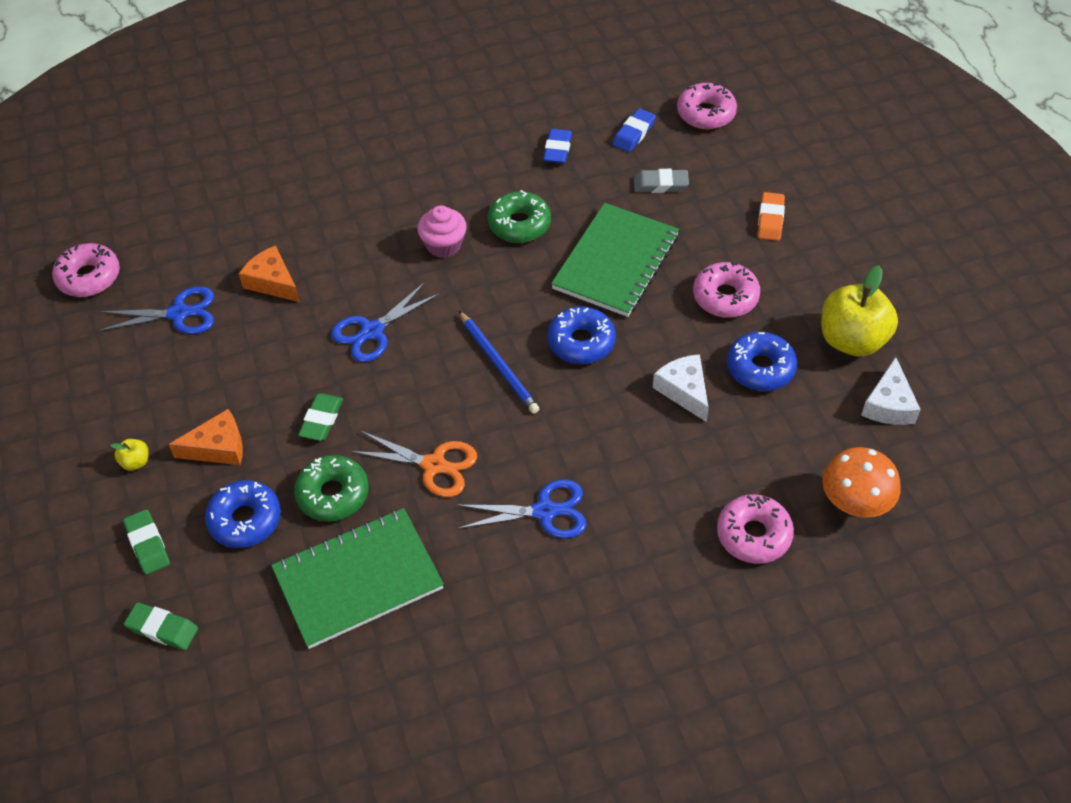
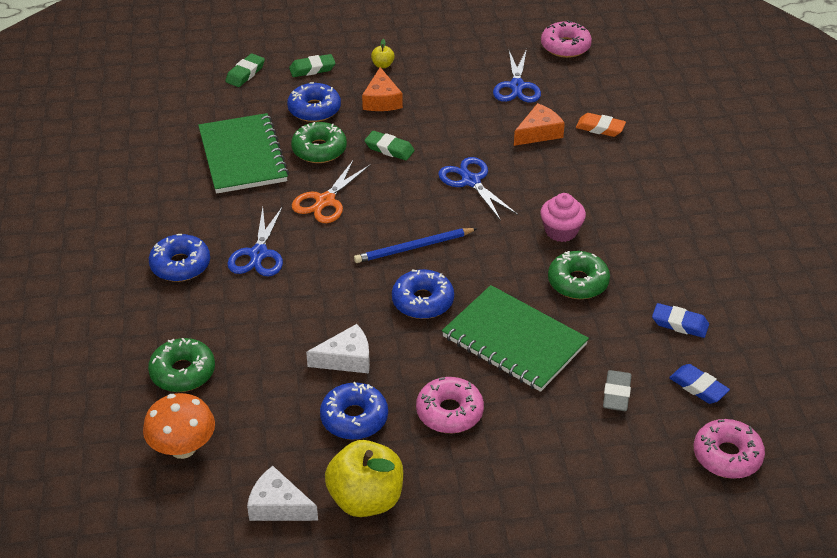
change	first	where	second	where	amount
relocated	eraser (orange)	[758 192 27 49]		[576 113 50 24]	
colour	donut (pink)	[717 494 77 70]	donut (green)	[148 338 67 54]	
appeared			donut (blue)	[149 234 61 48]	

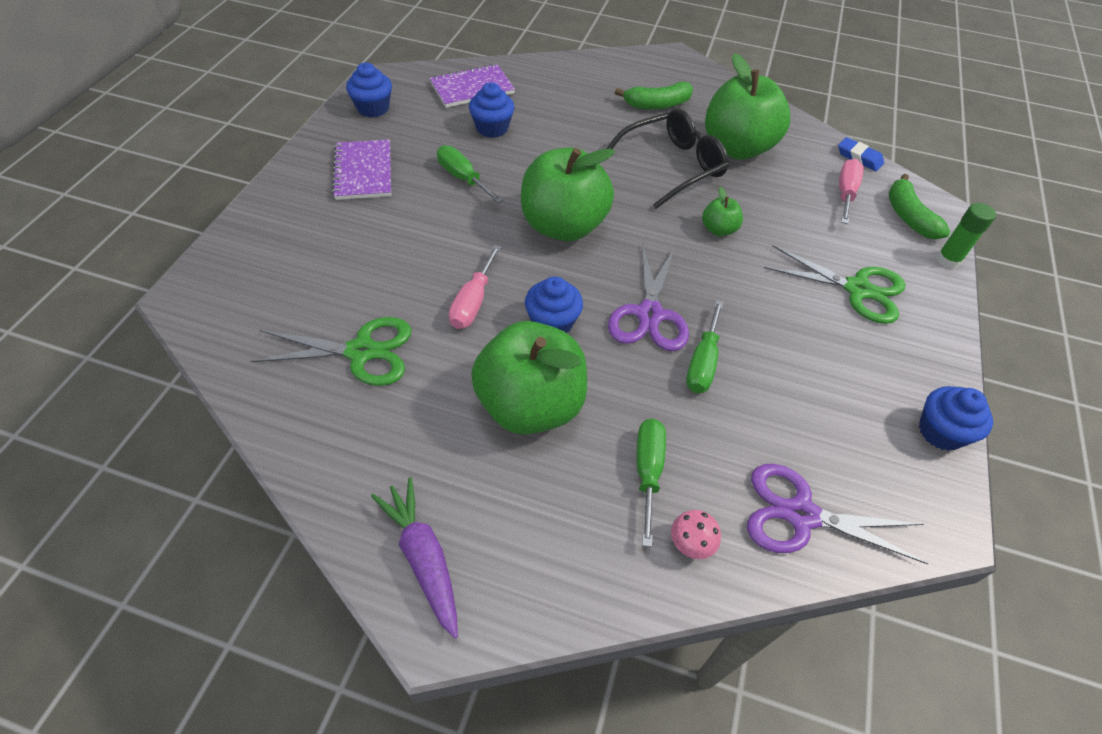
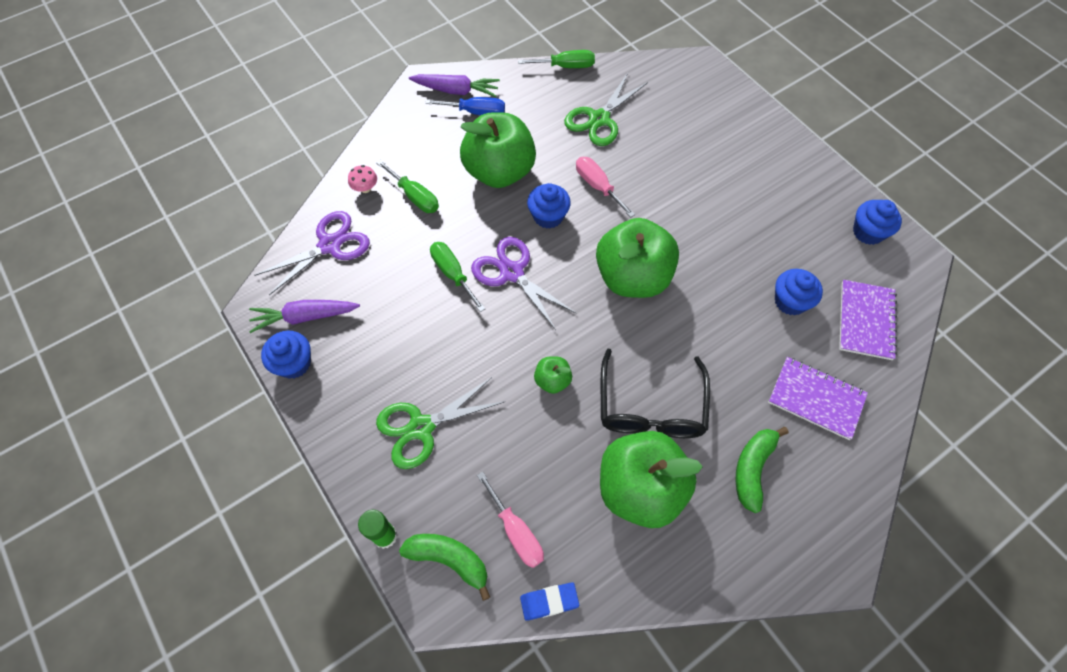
change	first	where	second	where	amount
relocated	notebook (purple)	[332 140 59 60]		[768 357 100 83]	
relocated	screwdriver (green)	[437 145 66 58]		[518 50 77 18]	
appeared			screwdriver (blue)	[425 97 80 18]	
appeared			carrot (purple)	[249 300 111 33]	

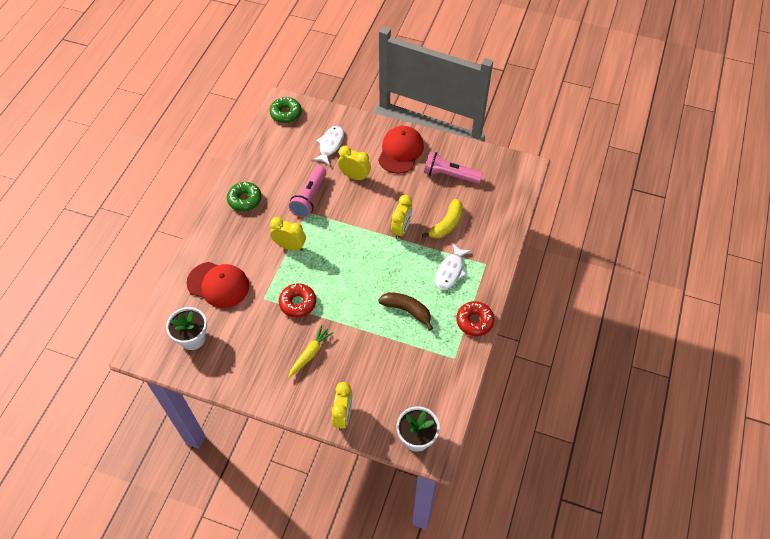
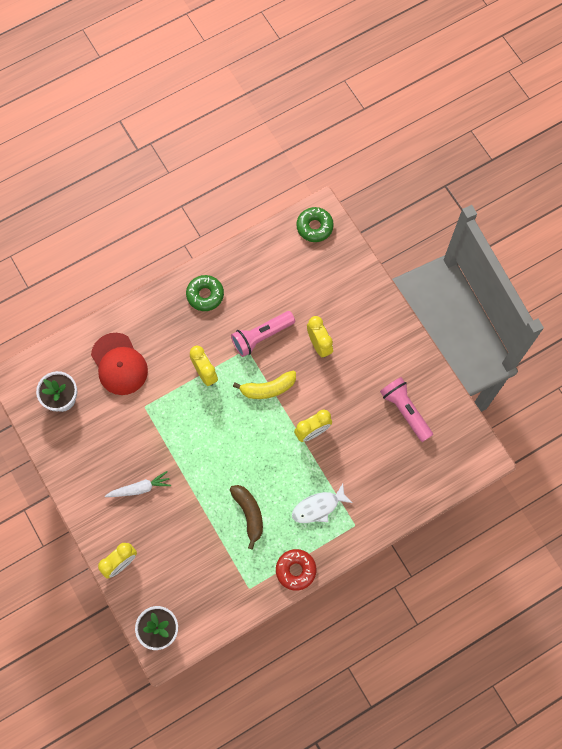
change	first	where	second	where	amount
missing	fish (white)	[312 126 32 39]			
missing	cap (red)	[378 126 46 48]			
relocated	banana (yellow)	[422 199 41 39]		[233 371 63 28]	
missing	donut (red)	[279 283 37 34]			
colour	carrot (yellow)	[288 325 46 53]	carrot (white)	[105 471 66 26]	

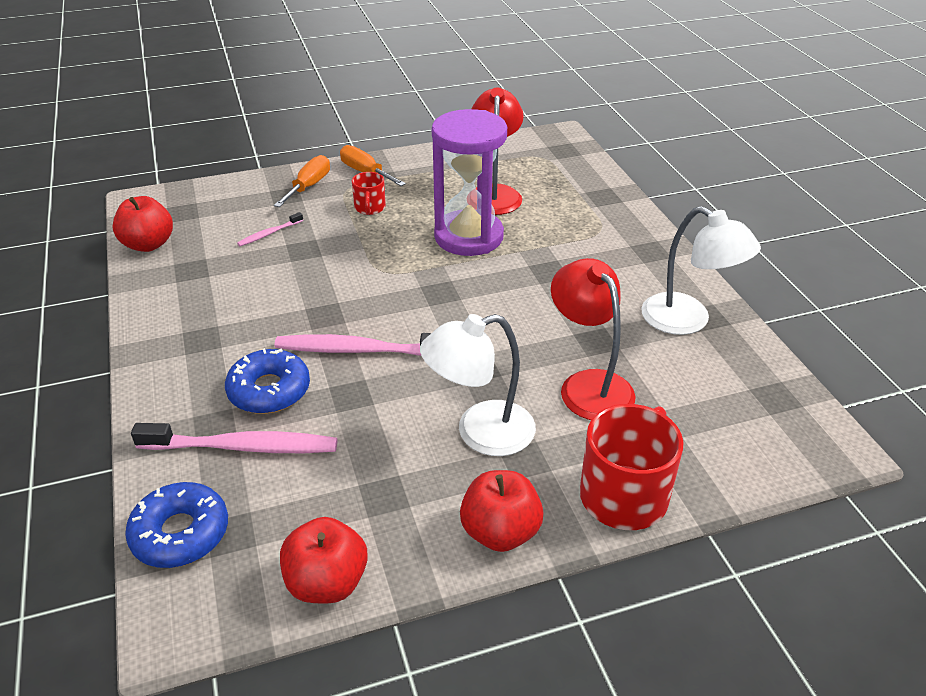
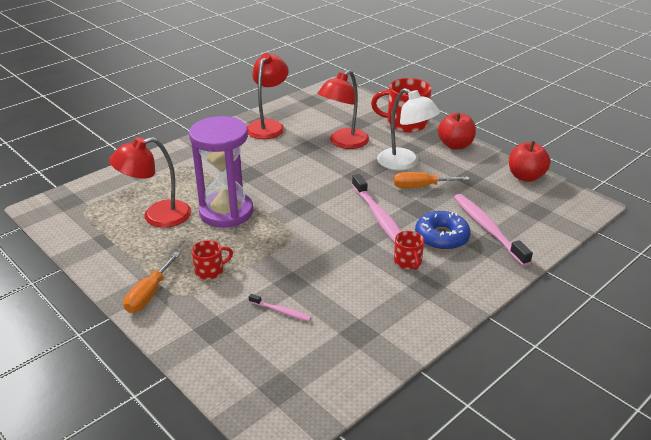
change	first	where	second	where	amount
relocated	screwdriver (orange)	[274 155 56 52]		[394 172 75 16]	
missing	apple (red)	[112 196 61 56]			
colour	lamp (white)	[641 206 120 129]	lamp (red)	[247 53 42 86]	
missing	donut (blue)	[125 482 103 86]			
appeared			mug (red)	[394 231 30 39]	

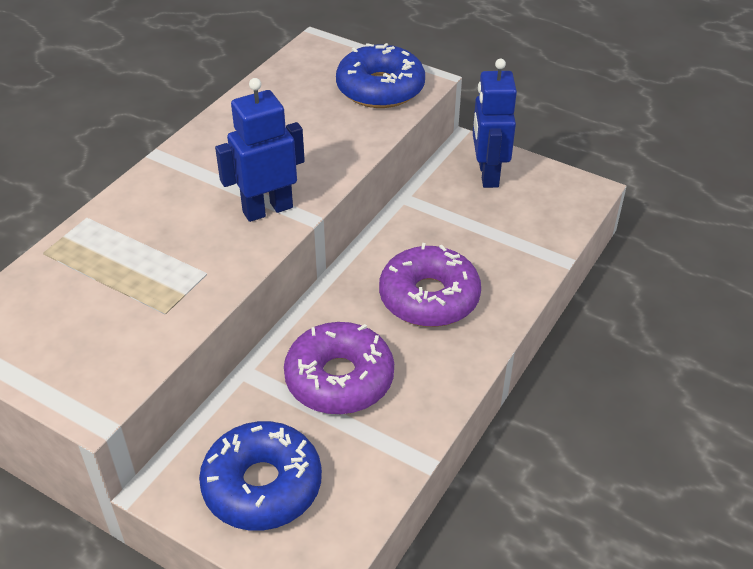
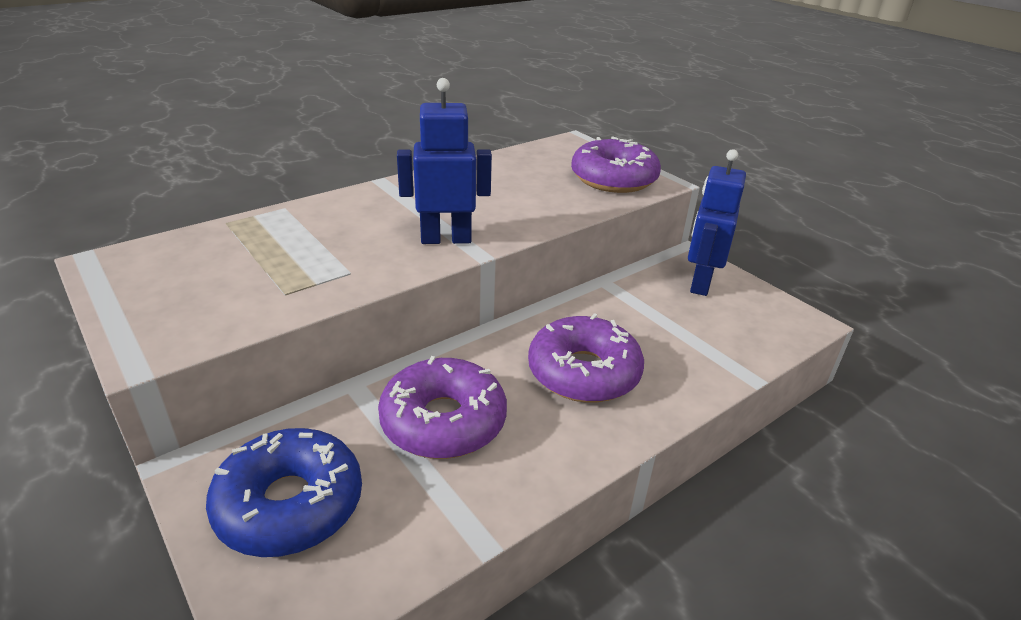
change	first	where	second	where	amount
colour	donut (blue)	[336 43 89 65]	donut (purple)	[571 137 90 56]	

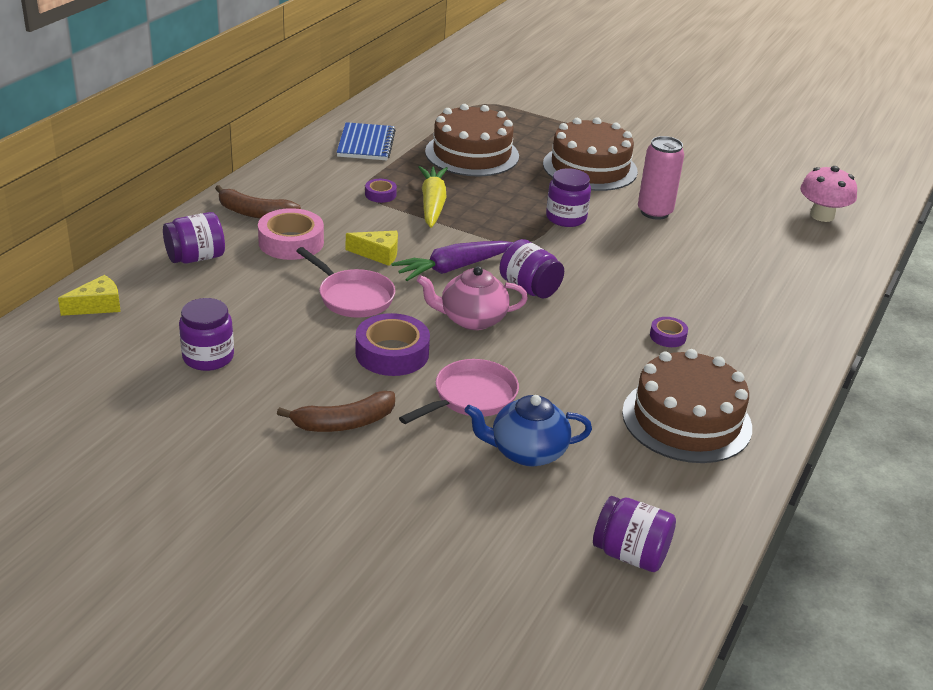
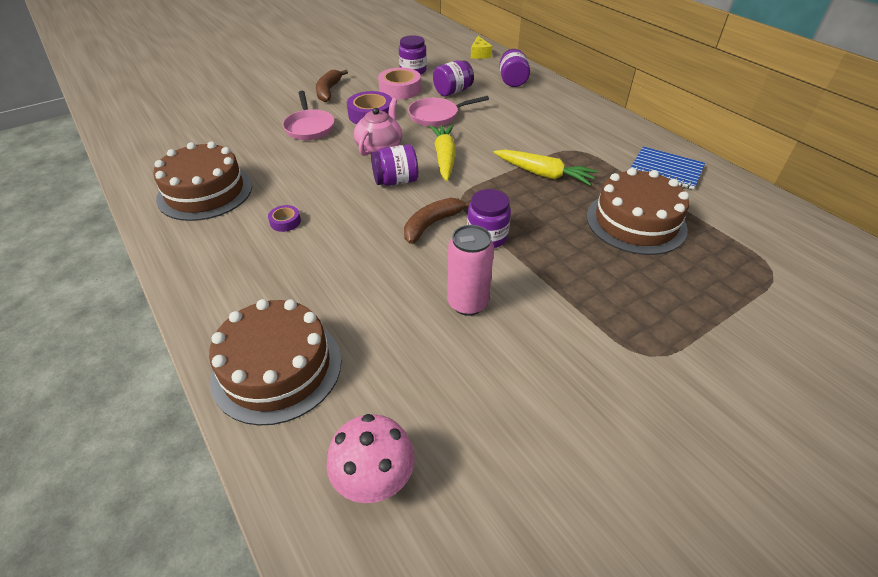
change	first	where	second	where	amount
relocated	cake (brown)	[543 117 95 74]		[209 299 132 127]	
missing	tape (purple)	[365 179 32 24]			
relocated	banana (brown)	[215 185 86 34]		[404 198 67 46]	
relocated	tape (pink)	[258 208 66 52]		[378 67 43 32]	
missing	cheese (yellow)	[346 231 52 35]			
colour	carrot (purple)	[391 241 123 40]	carrot (yellow)	[430 124 26 57]	
missing	teapot (blue)	[465 395 127 72]			
relocated	jar (purple)	[593 496 83 76]		[433 60 41 37]	

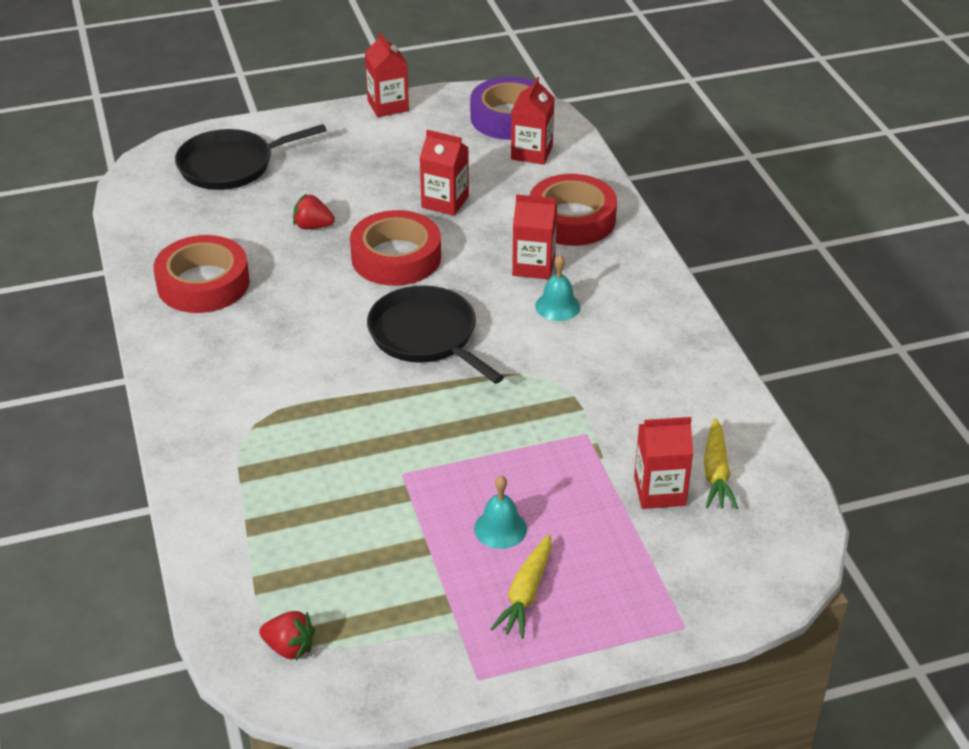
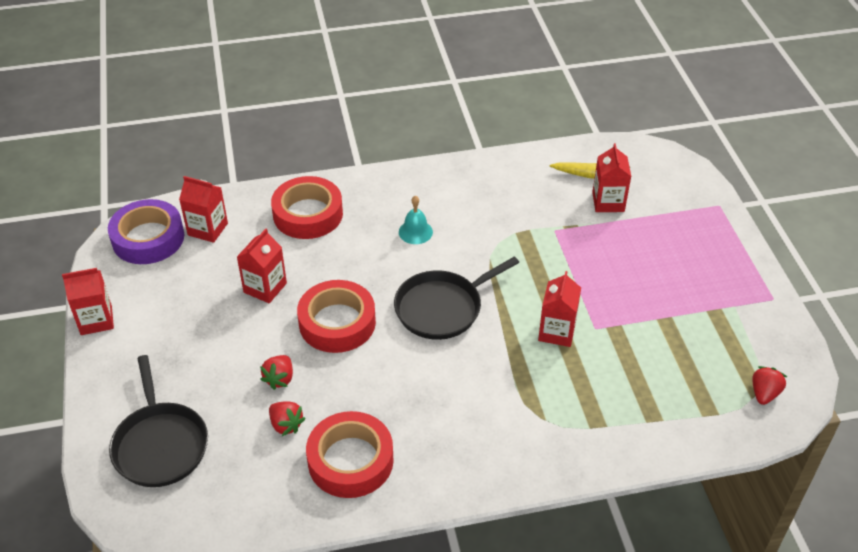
change	first	where	second	where	amount
relocated	carton (red)	[512 194 45 85]		[538 271 43 76]	
missing	bell (turquoise)	[474 475 53 74]			
missing	carrot (yellow)	[491 534 61 105]			
appeared			strawberry (red)	[269 401 37 35]	

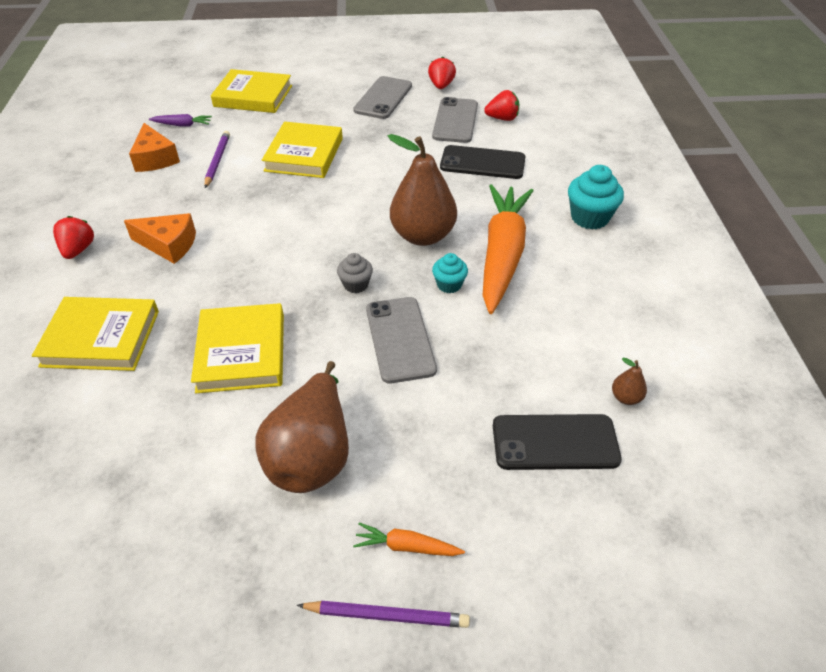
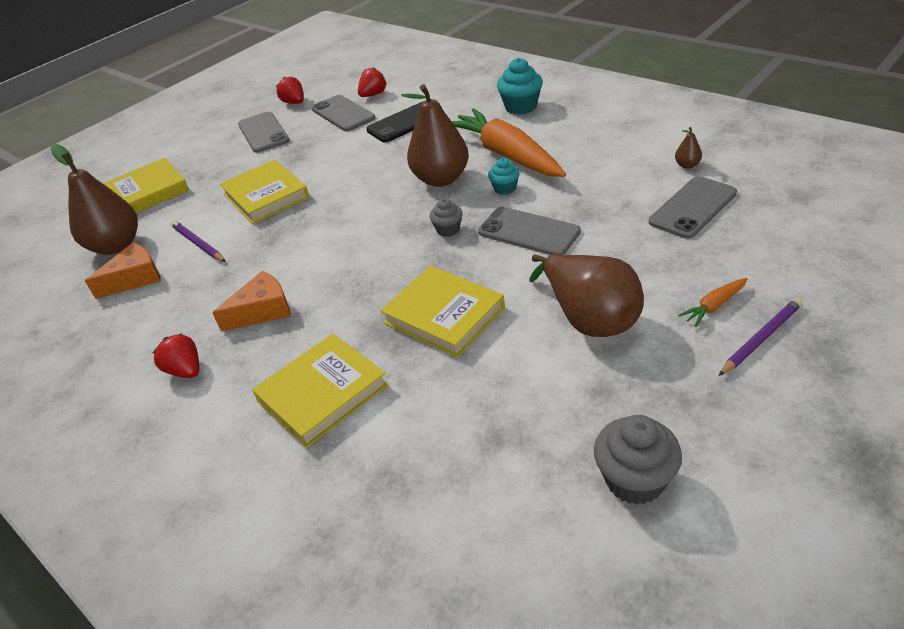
change	first	where	second	where	amount
exchanged	carrot (purple)	[149 114 63 13]	pear (brown)	[51 144 87 111]	
spun	cheese (orange)	[129 123 51 49]		[85 243 76 56]	60 degrees counterclockwise
colour	phone (black)	[493 414 129 56]	phone (grey)	[649 176 88 63]	
appeared			cupcake (grey)	[594 415 88 90]	

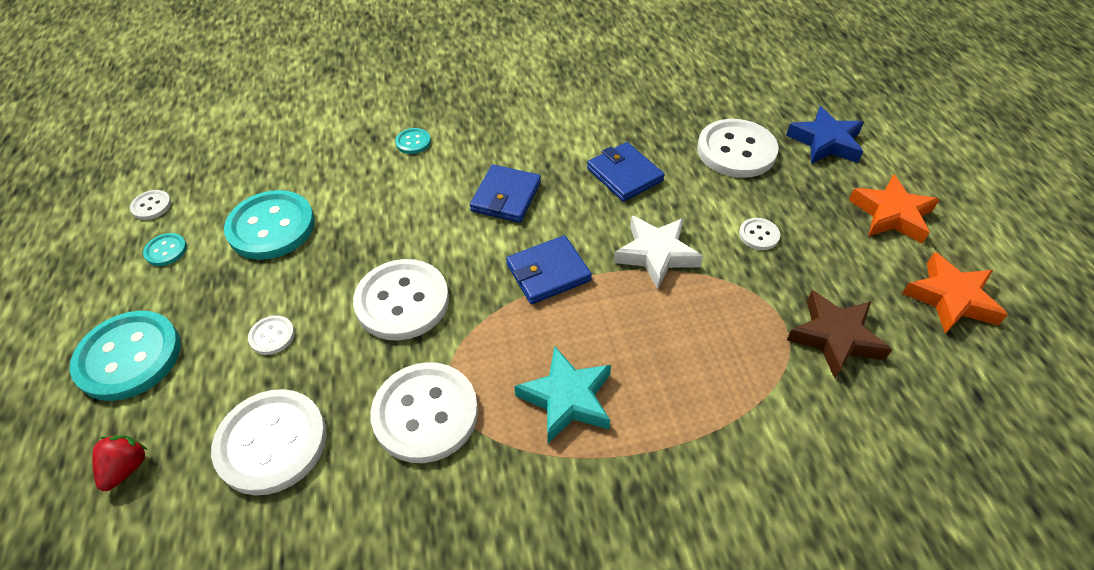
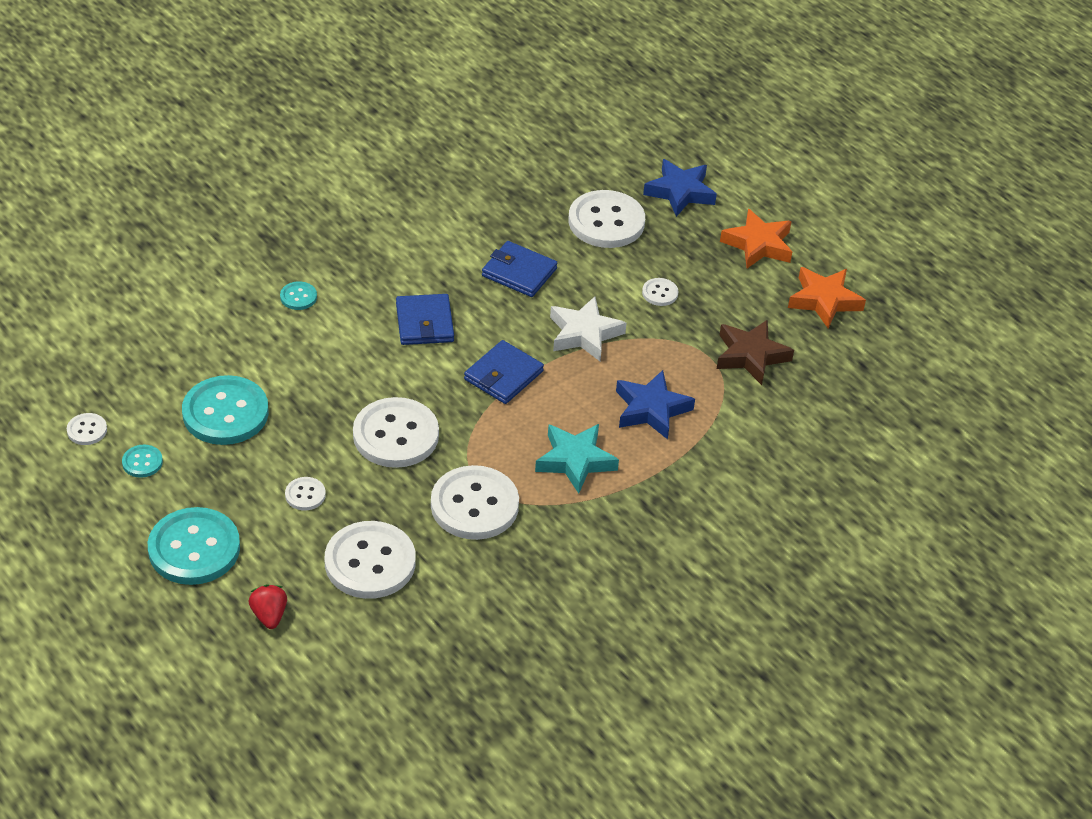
change	first	where	second	where	amount
appeared			star (blue)	[616 370 79 70]	

